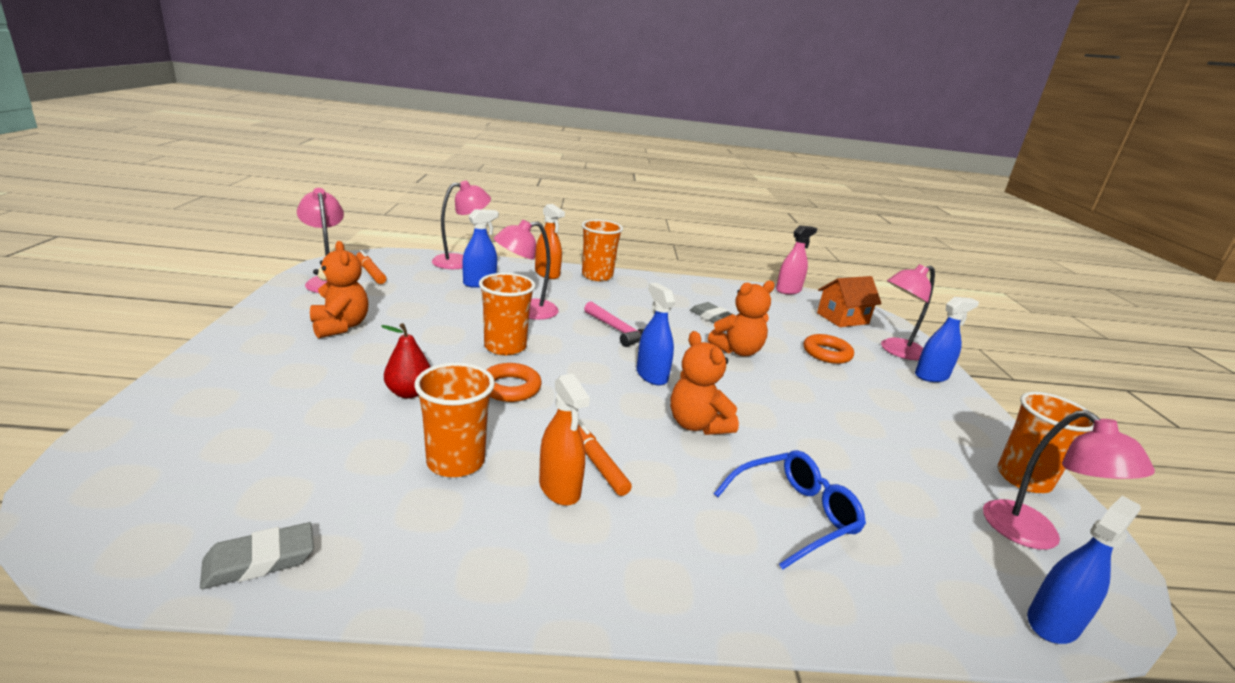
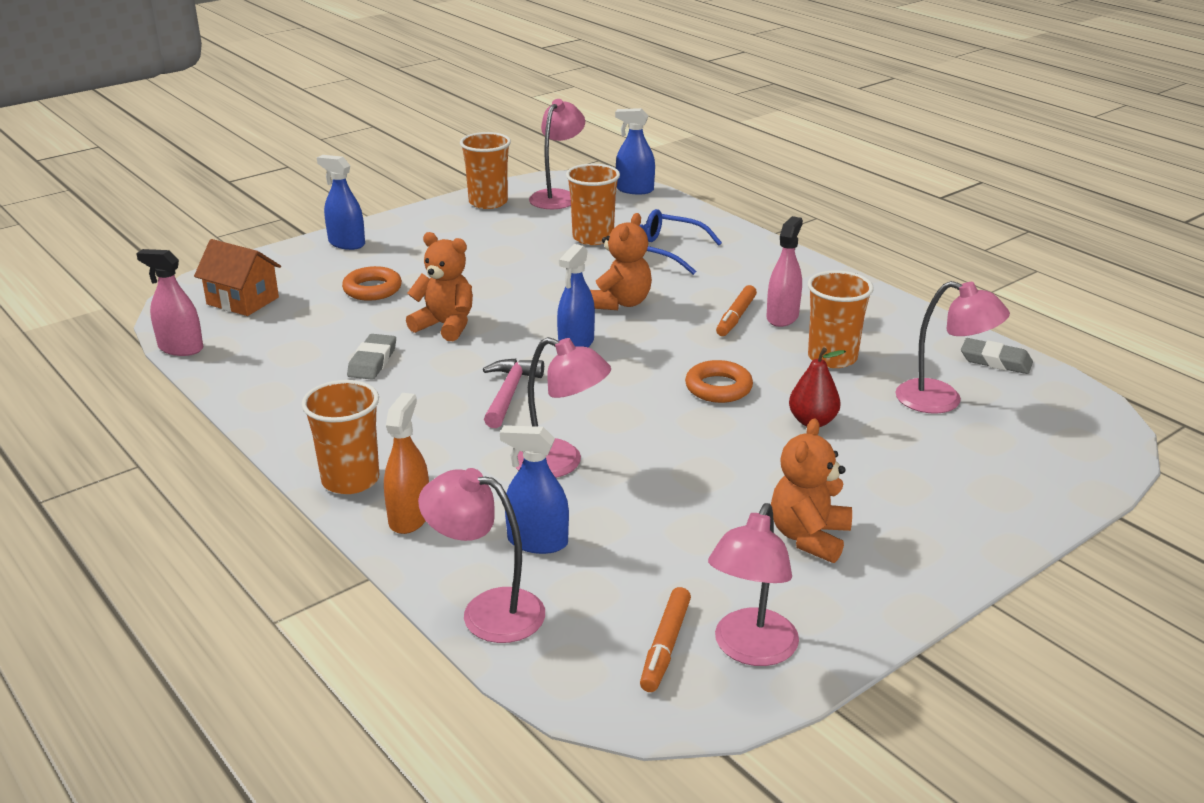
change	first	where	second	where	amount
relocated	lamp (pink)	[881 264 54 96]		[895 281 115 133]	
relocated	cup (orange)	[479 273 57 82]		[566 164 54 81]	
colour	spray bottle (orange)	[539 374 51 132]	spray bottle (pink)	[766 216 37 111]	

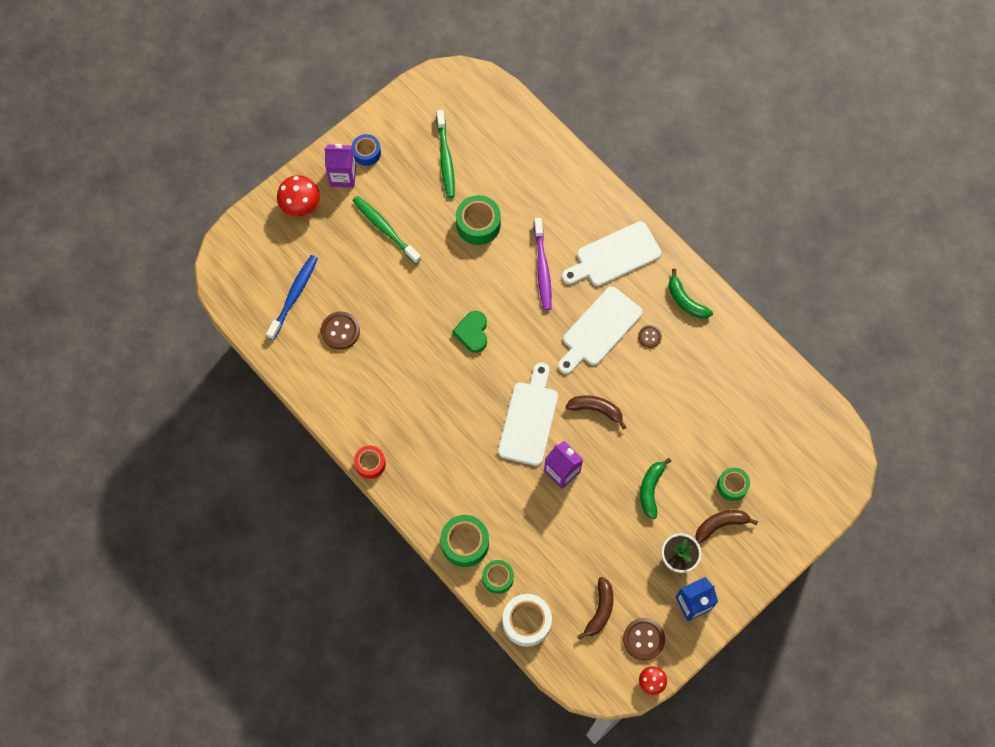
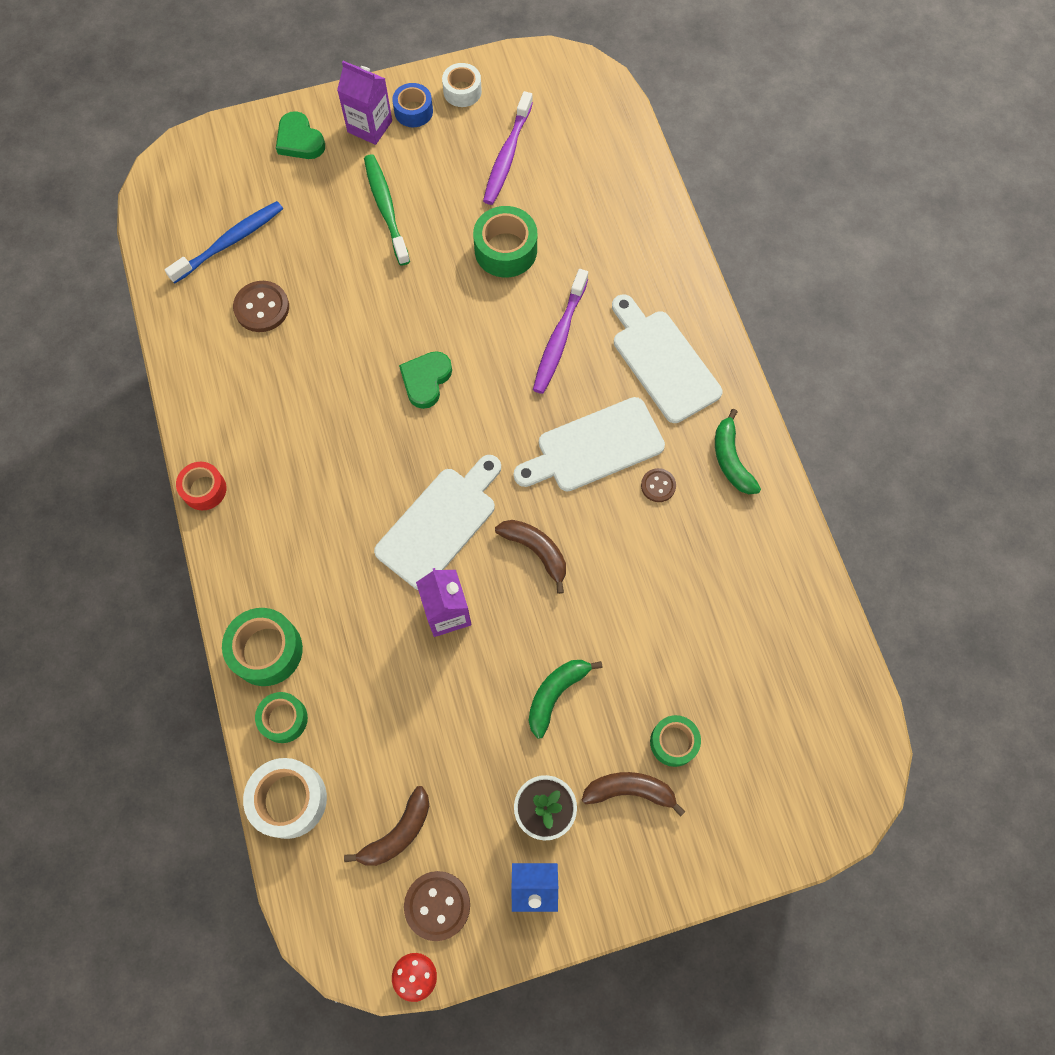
change	first	where	second	where	amount
colour	toothbrush (green)	[436 110 19 88]	toothbrush (purple)	[483 91 50 114]	
exchanged	mushroom (red)	[277 175 43 42]	heart (green)	[276 111 49 48]	
spun	cutting board (white)	[562 221 99 65]		[612 294 110 129]	60 degrees clockwise
appeared			tape (white)	[442 63 40 44]	

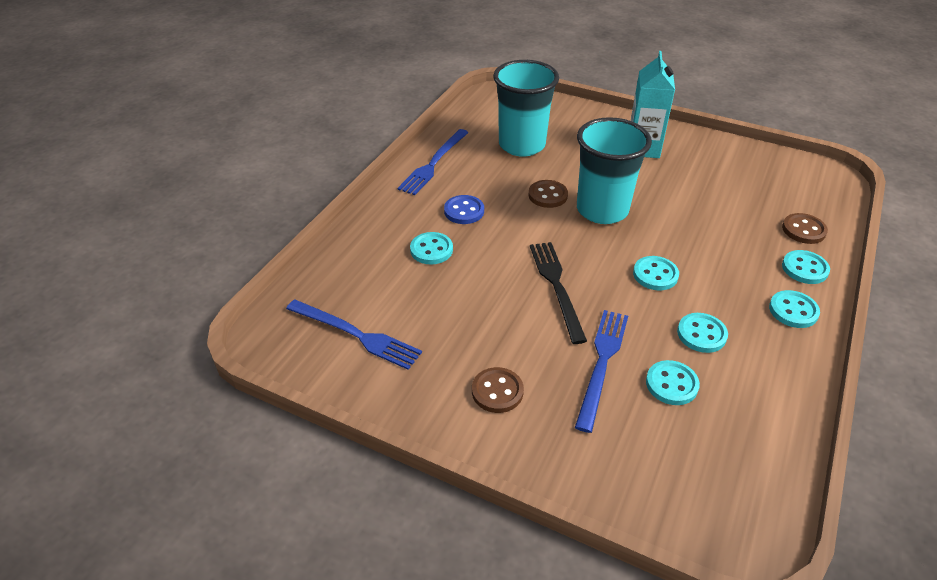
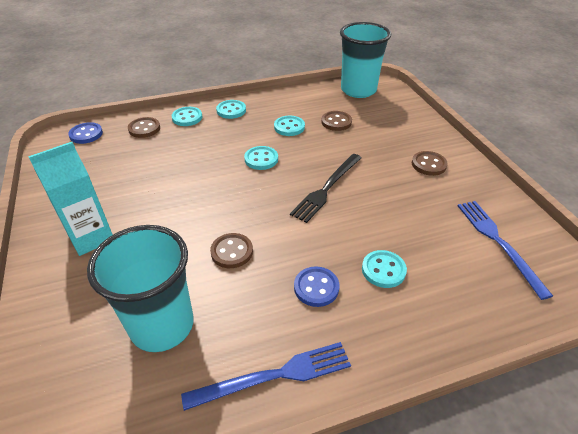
change	first	where	second	where	amount
relocated	cup (turquoise)	[577 117 75 107]		[340 22 51 76]	
missing	fork (blue)	[575 310 53 123]			
colour	button (turquoise)	[646 360 54 45]	button (brown)	[321 111 31 20]	
appeared			button (blue)	[68 122 35 22]	

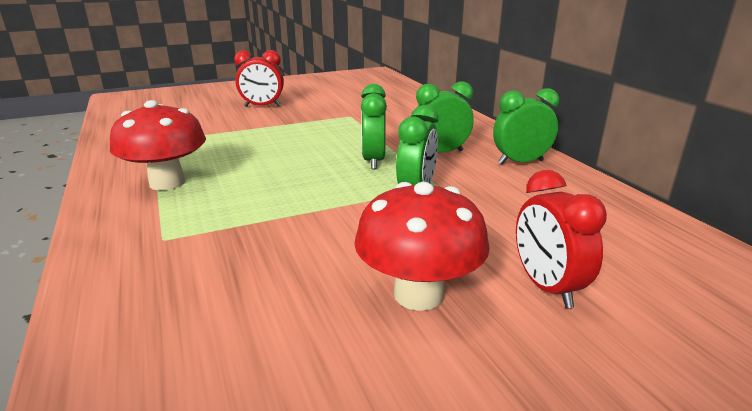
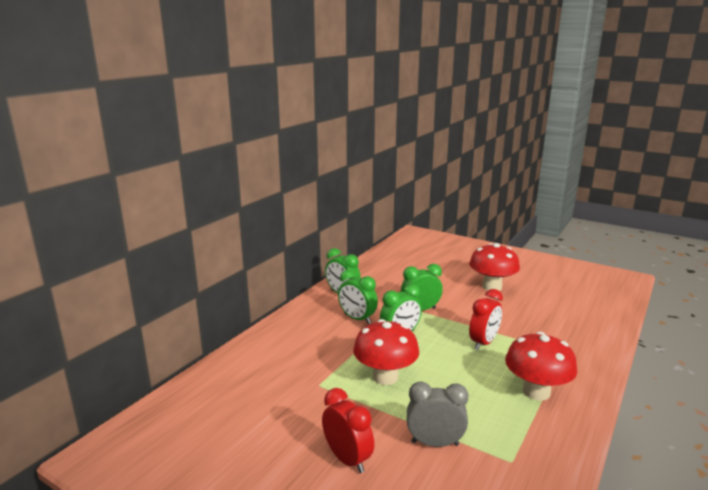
change	first	where	second	where	amount
relocated	clock (red)	[516 170 91 138]		[469 289 34 61]	
appeared			mushroom (red)	[353 319 66 66]	
appeared			clock (grey)	[407 381 61 66]	

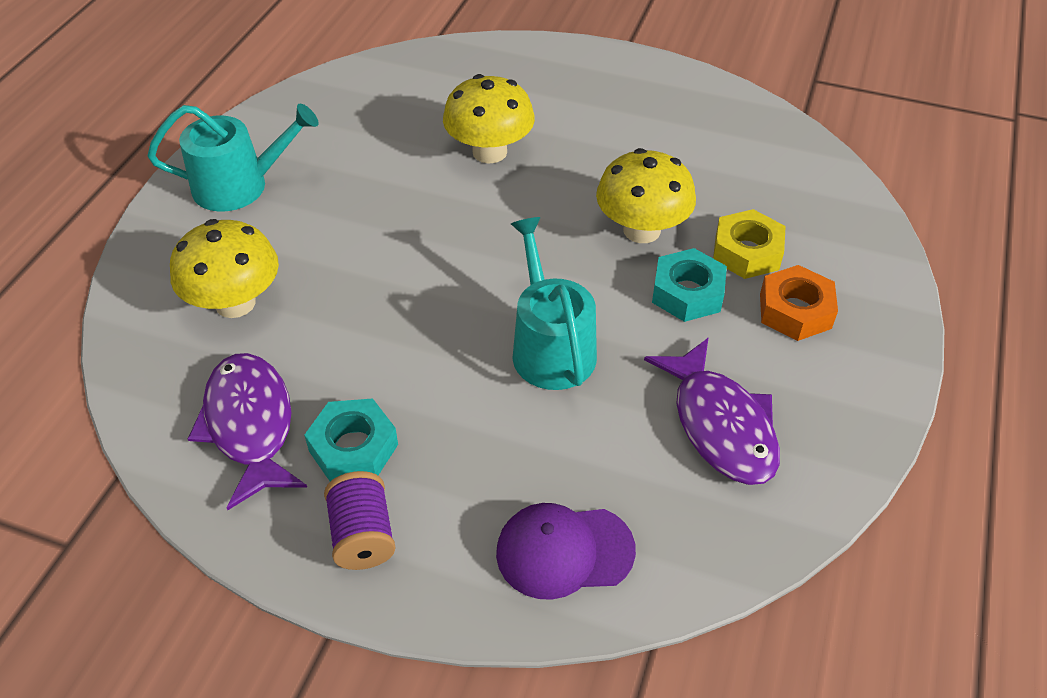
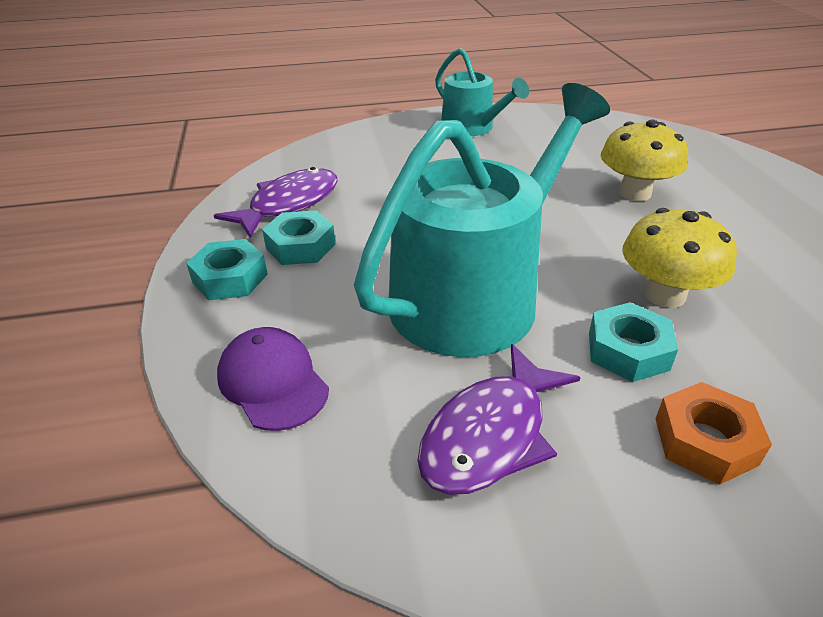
change	first	where	second	where	amount
missing	nut (yellow)	[713 209 73 70]			
size	watering can (turquoise)	[511 217 86 173]		[354 83 256 274]	x1.82
missing	mushroom (yellow)	[170 219 109 99]			
exchanged	spool (purple)	[324 471 72 99]	nut (turquoise)	[186 239 82 61]	

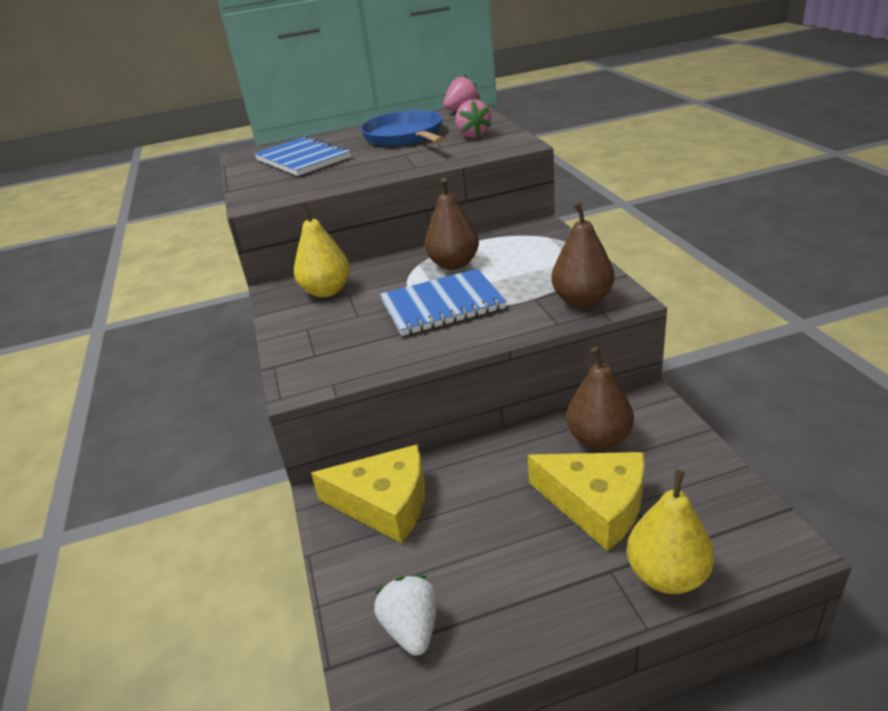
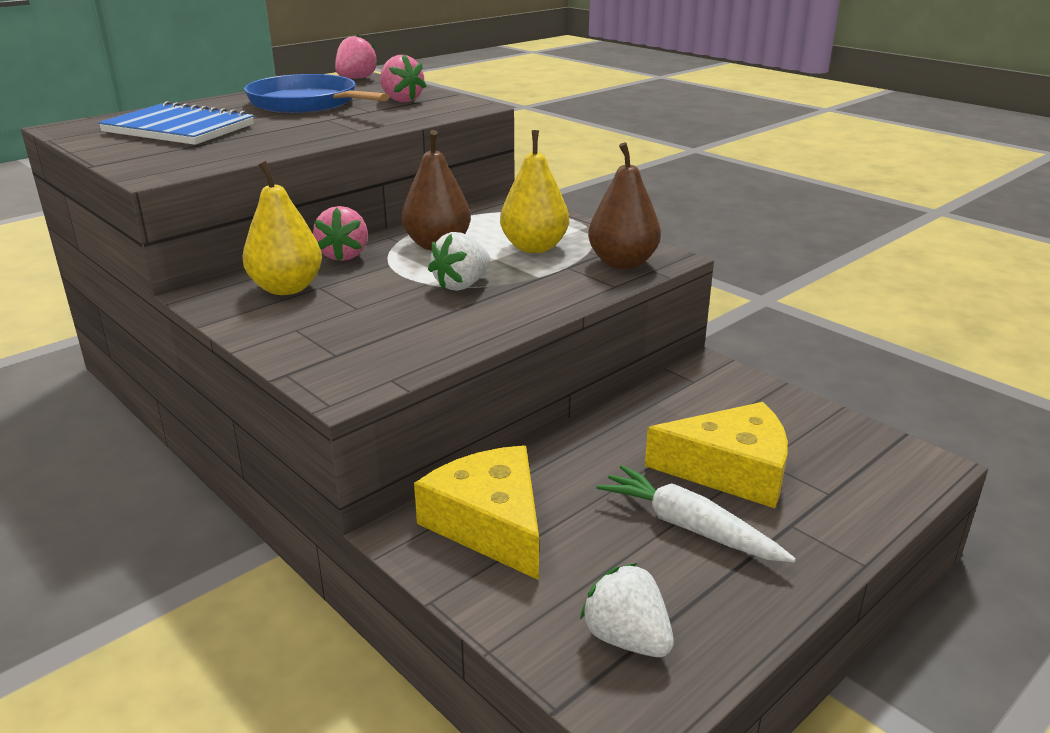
change	first	where	second	where	amount
exchanged	notebook (blue)	[380 269 126 67]	strawberry (white)	[428 232 62 59]	
missing	pear (brown)	[566 347 68 103]			
spun	cheese (yellow)	[311 444 114 100]		[414 445 125 135]	105 degrees counterclockwise
relocated	pear (yellow)	[627 470 87 124]		[500 130 69 123]	
appeared			strawberry (pink)	[313 206 55 55]	
appeared			carrot (white)	[597 465 199 97]	

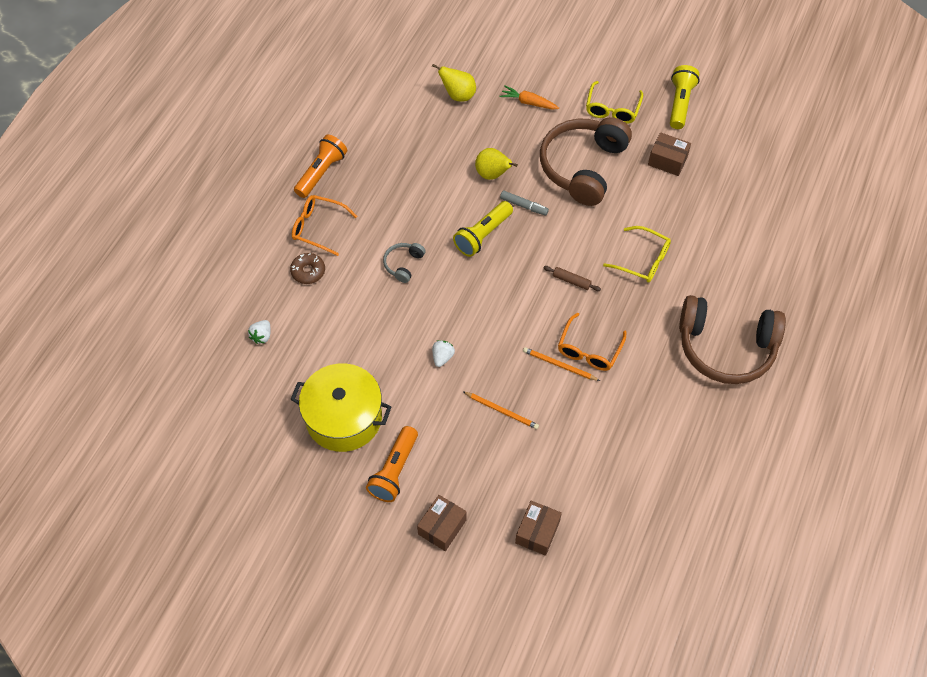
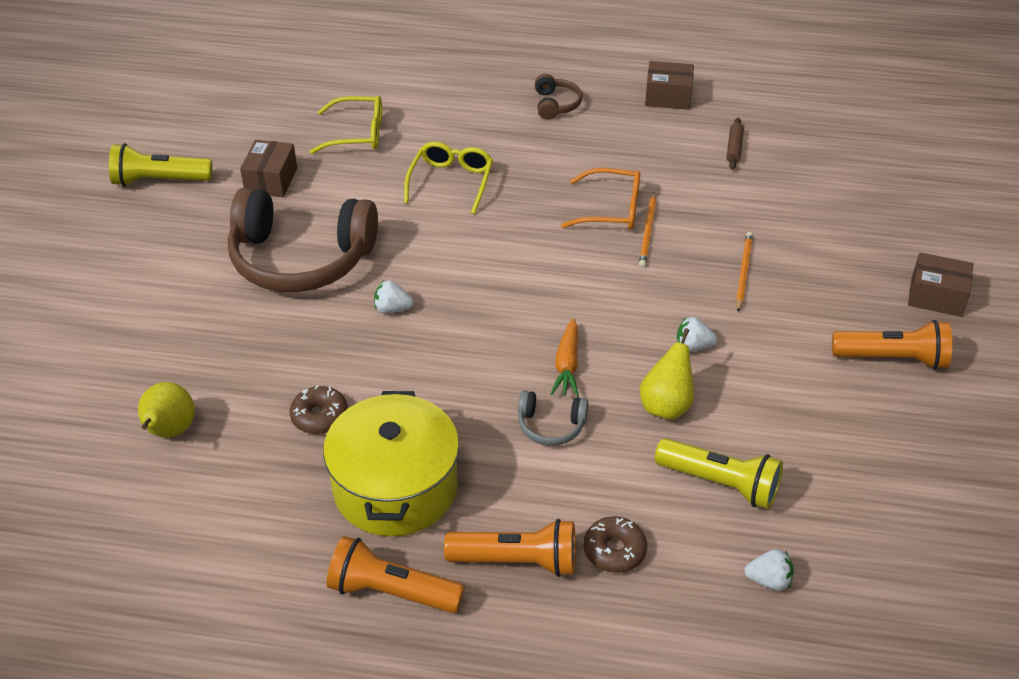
change	first	where	second	where	amount
relocated	glasses (yellow)	[586 81 57 43]		[310 96 72 58]	
relocated	carrot (orange)	[500 86 59 24]		[550 318 29 79]	
relocated	pear (yellow)	[475 148 43 32]		[640 328 54 92]	
exchanged	marker (grey)	[500 191 49 25]	strawberry (white)	[374 280 40 34]	
exchanged	glasses (orange)	[292 195 65 61]	flashlight (orange)	[444 519 132 58]	
relocated	flashlight (yellow)	[453 201 60 56]		[655 438 128 71]	
relocated	rolling pin (brown)	[543 266 58 25]		[726 118 18 51]	
size	headphones (brown)	[679 295 107 89]		[535 74 47 46]	x0.43
relocated	pot (yellow)	[290 363 101 89]		[323 391 136 146]	
relocated	box (brown)	[515 501 47 55]		[645 61 49 49]	
appeared			donut (brown)	[290 385 58 49]	

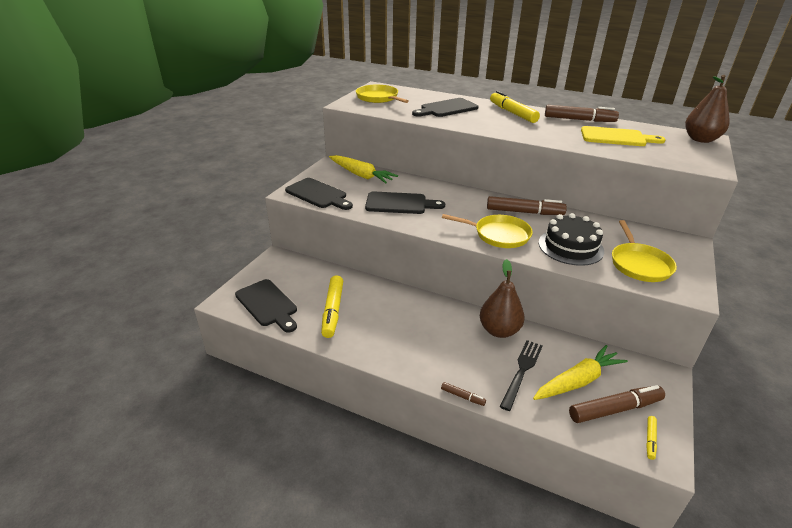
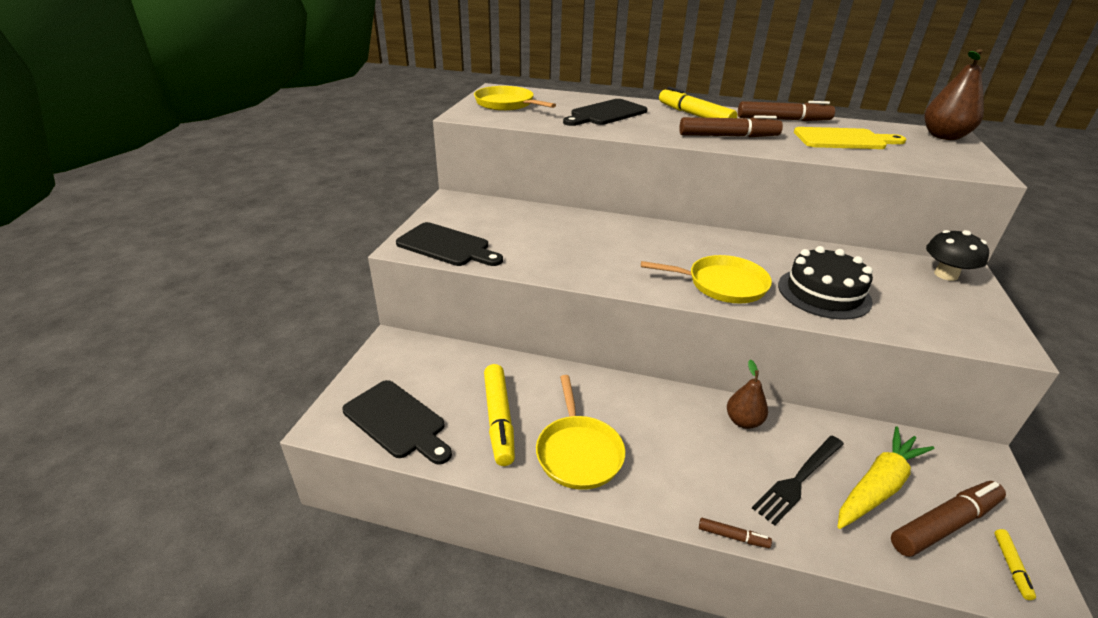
change	first	where	second	where	amount
missing	carrot (yellow)	[329 155 69 28]			
missing	cutting board (black)	[365 192 80 22]			
relocated	marker (brown)	[487 196 80 19]		[679 115 104 22]	
relocated	pan (yellow)	[612 220 65 62]		[536 375 89 115]	
size	pear (brown)	[480 259 45 79]		[727 359 41 70]	x0.63
spun	fork (black)	[499 340 43 71]		[752 436 92 90]	150 degrees counterclockwise
appeared			mushroom (black)	[926 230 63 51]	

